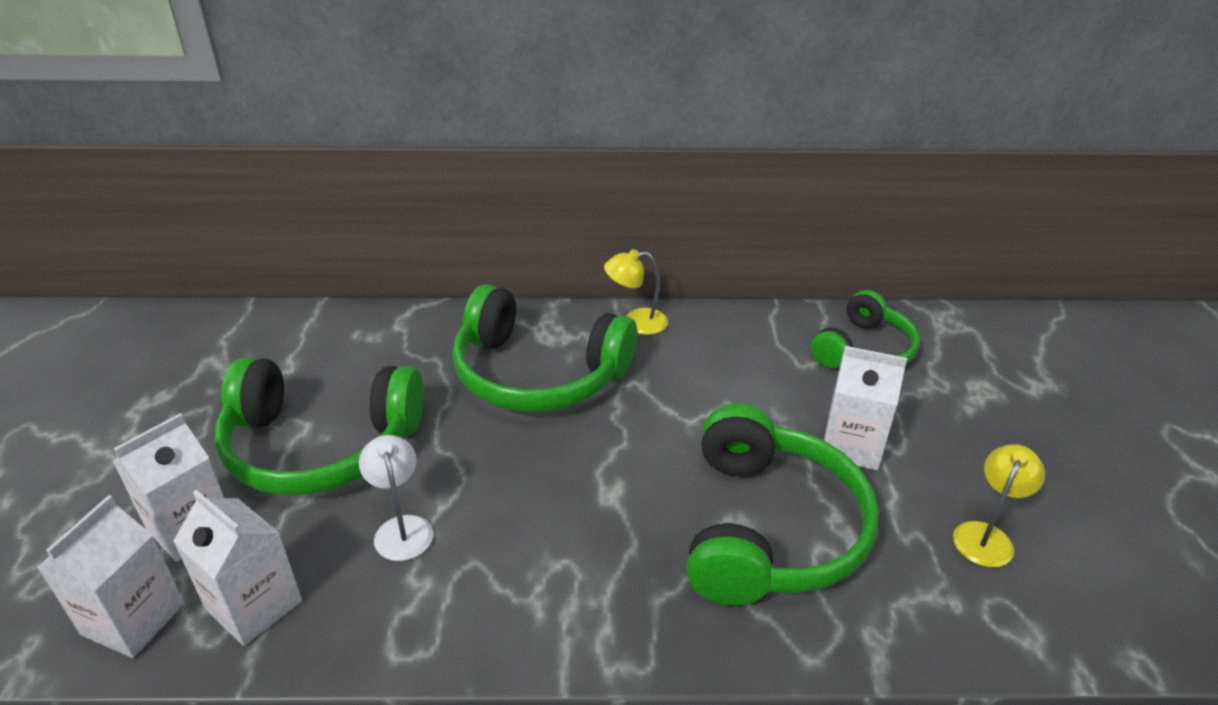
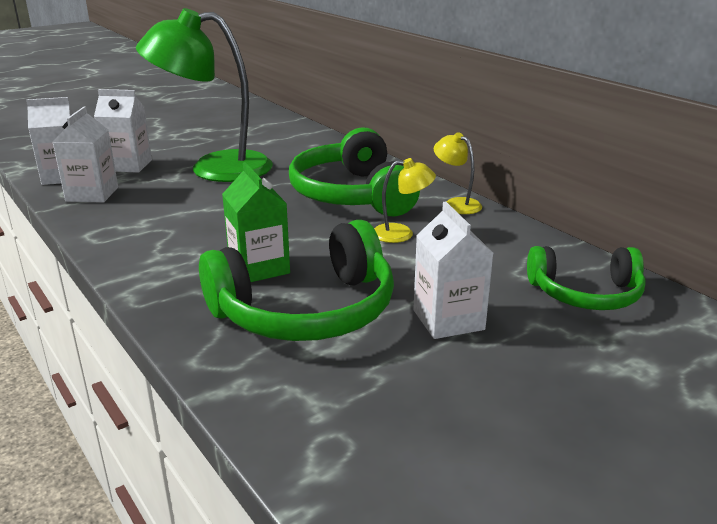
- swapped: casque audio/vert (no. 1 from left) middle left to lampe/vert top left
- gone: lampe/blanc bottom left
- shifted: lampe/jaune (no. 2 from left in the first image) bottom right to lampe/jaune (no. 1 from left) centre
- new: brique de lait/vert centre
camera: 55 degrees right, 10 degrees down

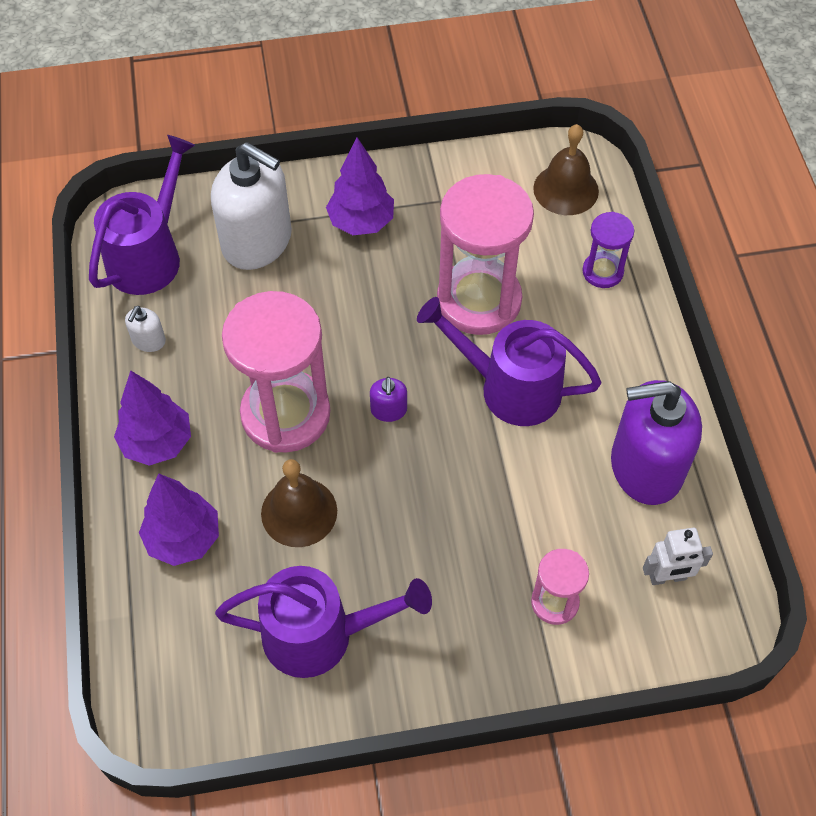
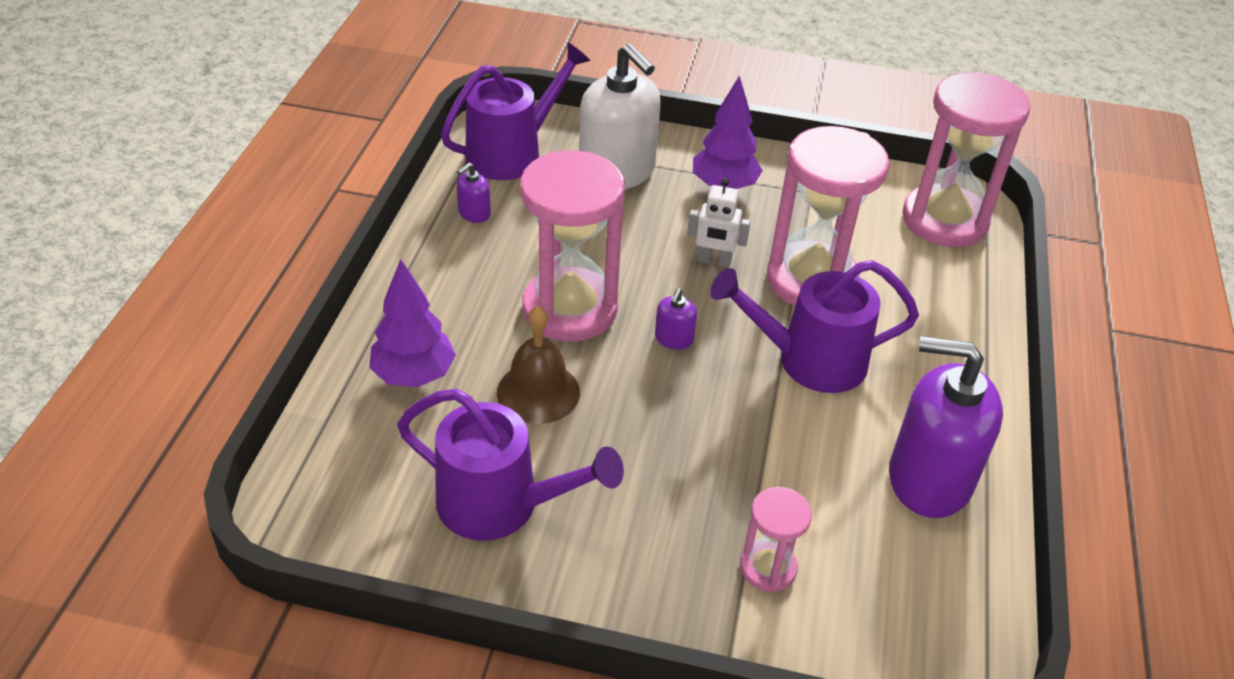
- gone: arbre/violet (no. 1 from left) middle left
- repainted: distributeur de savon/blanc (no. 1 from left) middle left to distributeur de savon/violet (no. 1 from left) top centre
- rotated: arrosoir/violet (no. 3 from left) centre = centre 45 degrees counterclockwise
- swapped: cloche/marron (no. 2 from left) top right to sablier/rose (no. 4 from left) top right
- gone: sablier/violet top right
- shifted: robot/blanc bottom right to top centre
camera: 20 degrees right, 15 degrees down

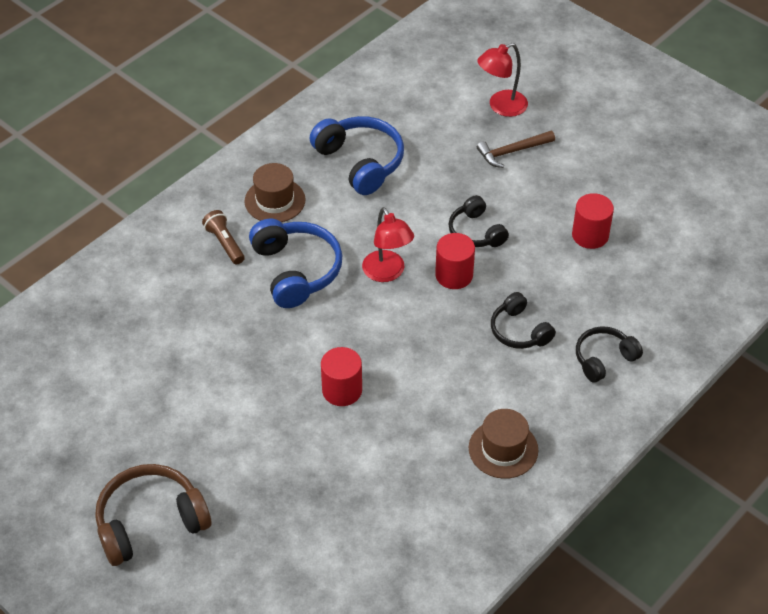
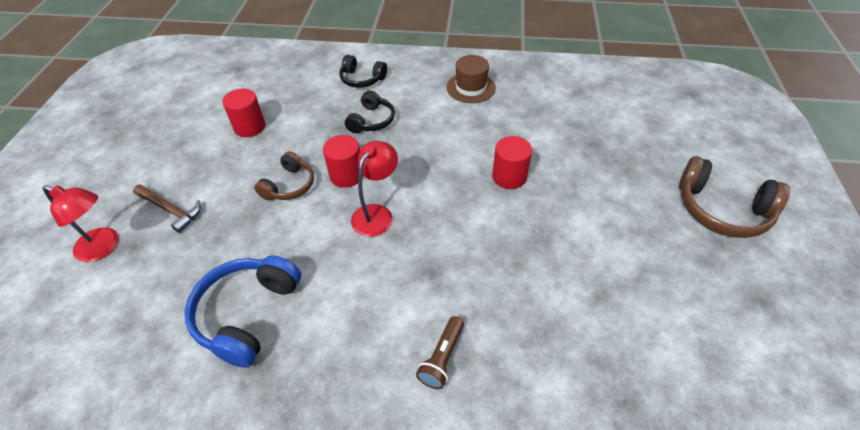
- gone: chapeau/marron (no. 1 from left) top centre
- gone: casque audio/bleu (no. 1 from left) centre
- repainted: casque audio/noir (no. 1 from left) centre to casque audio/marron (no. 1 from left) middle left
camera: 125 degrees left, 0 degrees up

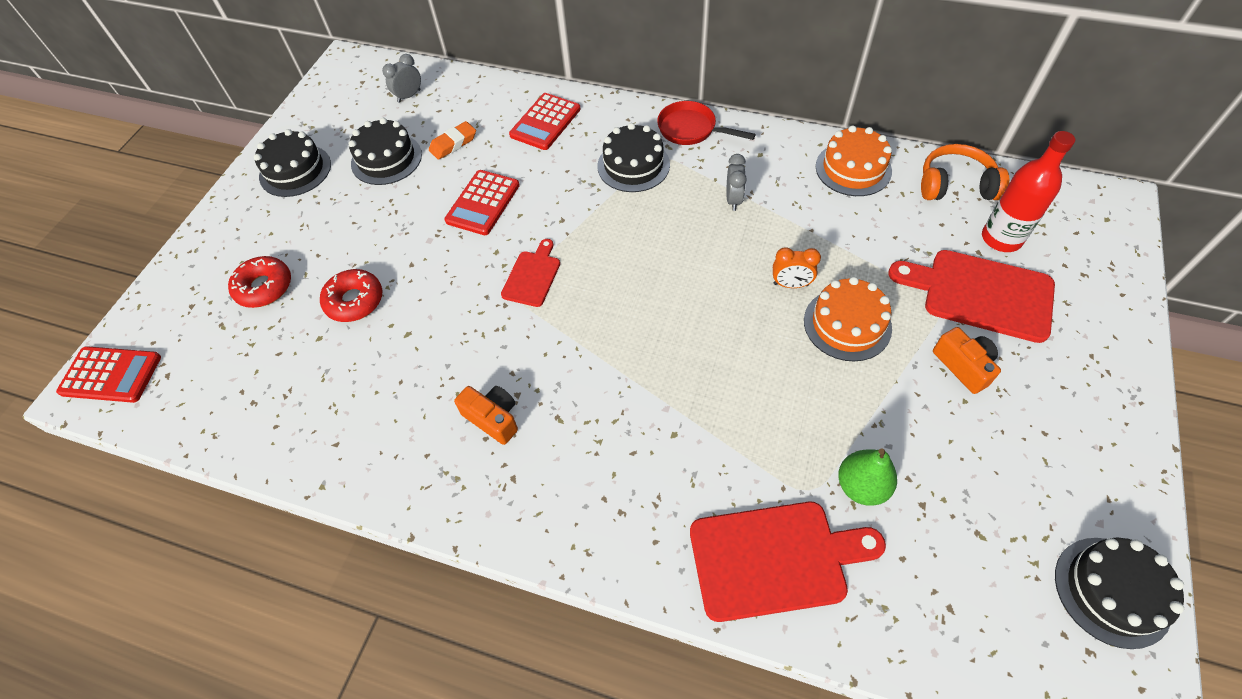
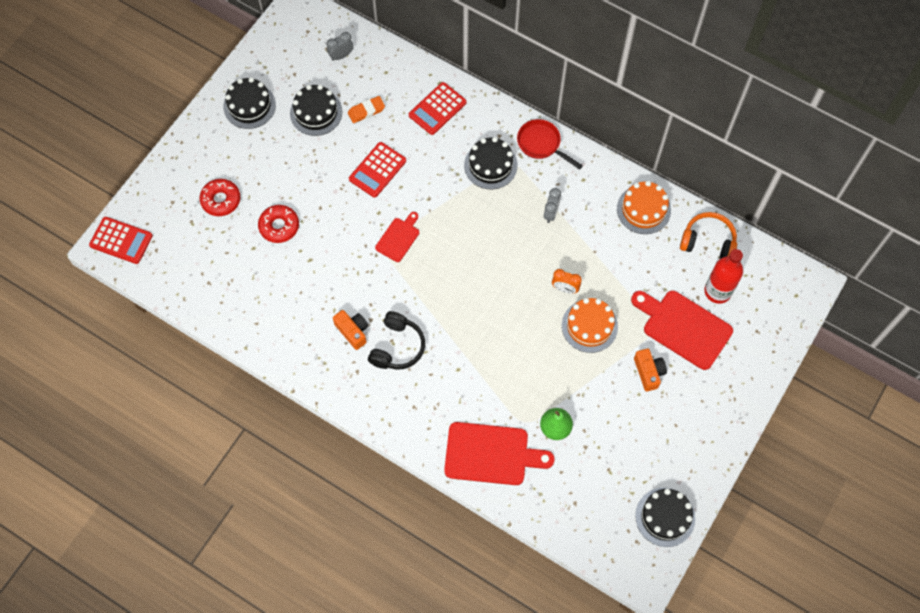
- new: casque audio/noir centre
camera: 10 degrees right, 10 degrees up

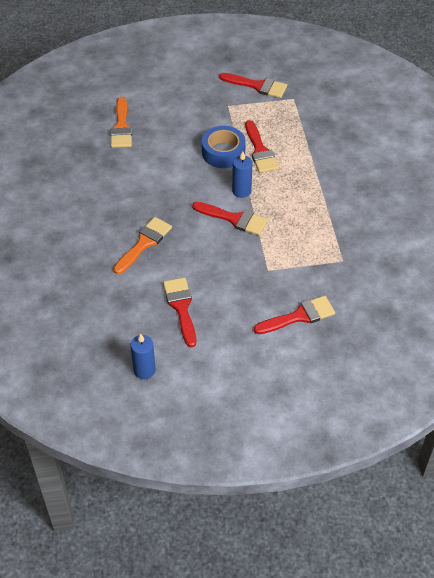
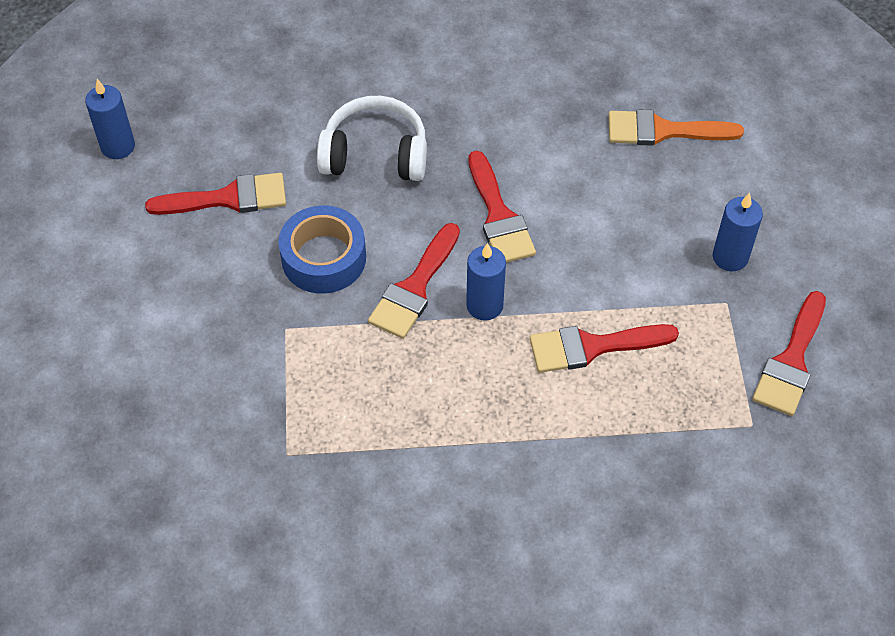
- swapped: pinceau/orange (no. 2 from left) middle left to casque audio/blanc top centre
- shifted: ruban adhésif/bleu top centre to centre
- shifted: pinceau/rouge (no. 5 from left in the first image) middle right to pinceau/rouge (no. 3 from left) top centre
- new: bougie/bleu (no. 3 from left) middle right
camera: 95 degrees right, 5 degrees up

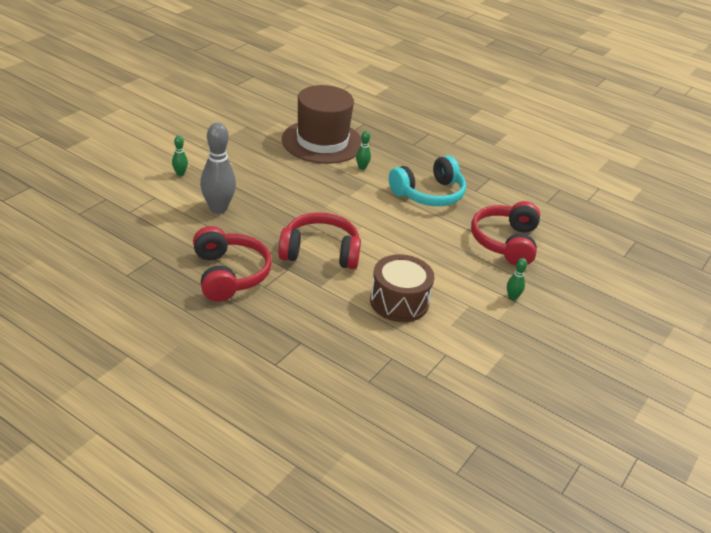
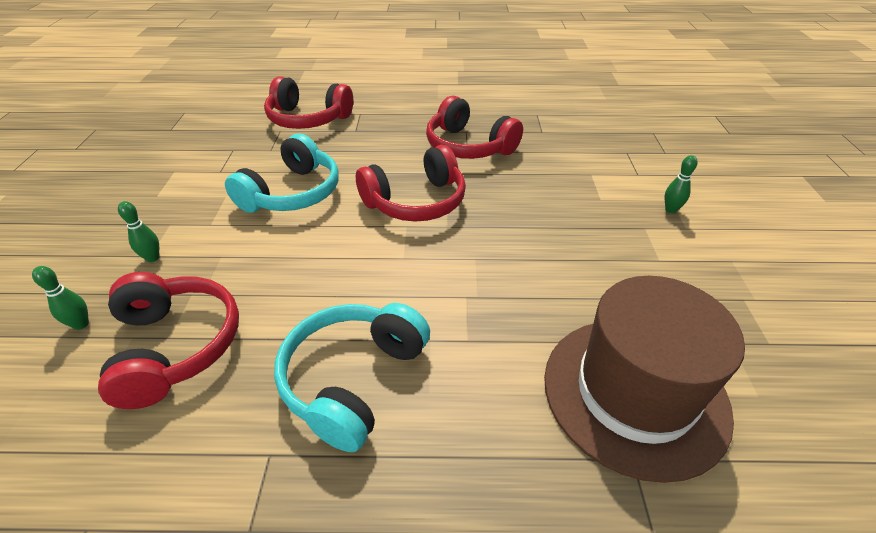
- gone: quille/gris top left
- shifted: quille/vert (no. 2 from left in the first image) top centre to quille/vert (no. 1 from left) middle left
- swapped: tambour/marron centre to casque audio/turquoise (no. 1 from left) top left
- new: casque audio/rouge (no. 2 from left) top centre
camera: 150 degrees right, 5 degrees up

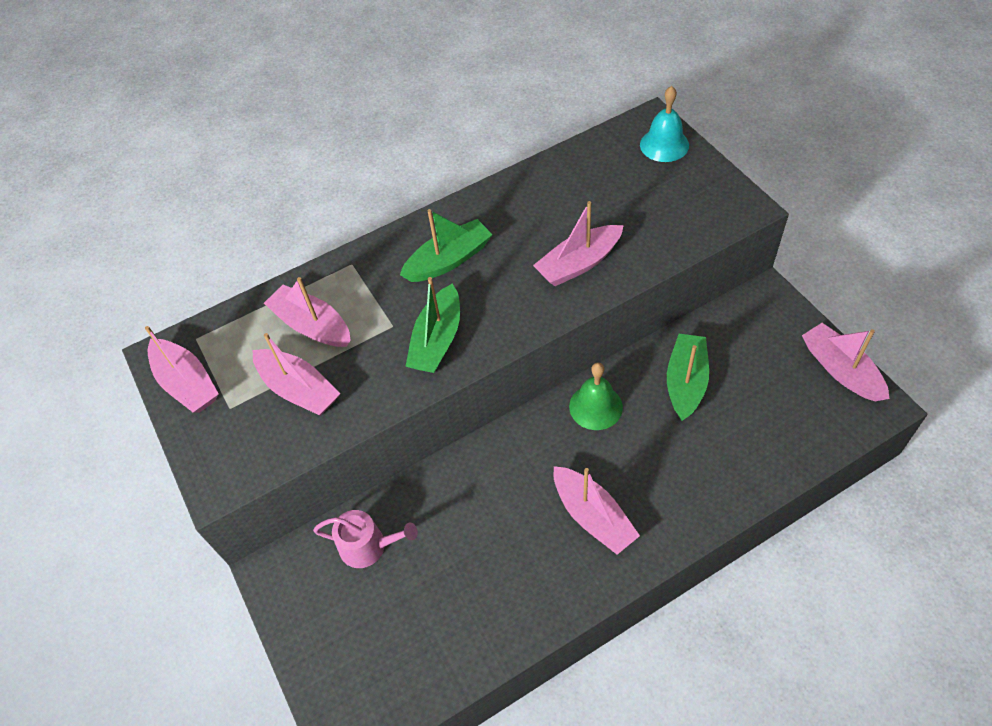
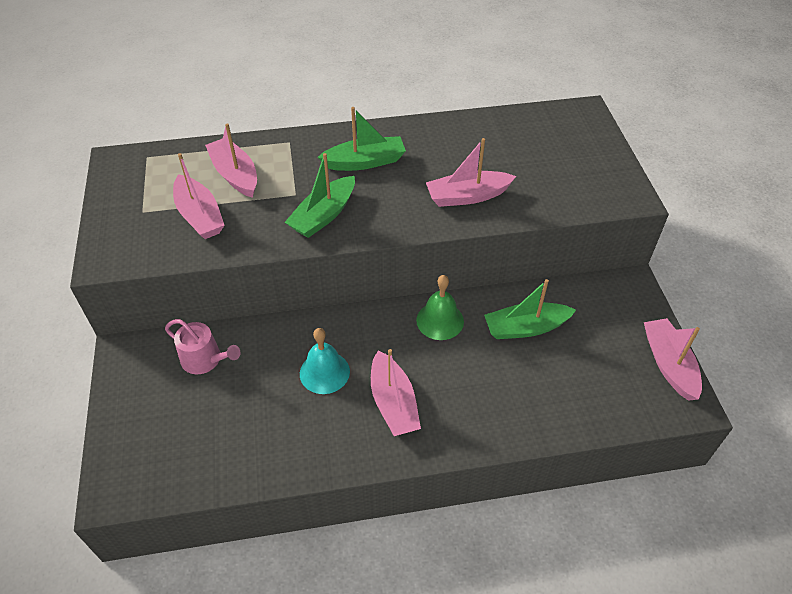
- gone: bateau/rose (no. 1 from left) middle left
- shifted: cloche/turquoise top right to centre
- rotated: bateau/vert (no. 3 from left) middle right = middle right 135 degrees counterclockwise
camera: 15 degrees right, 5 degrees down

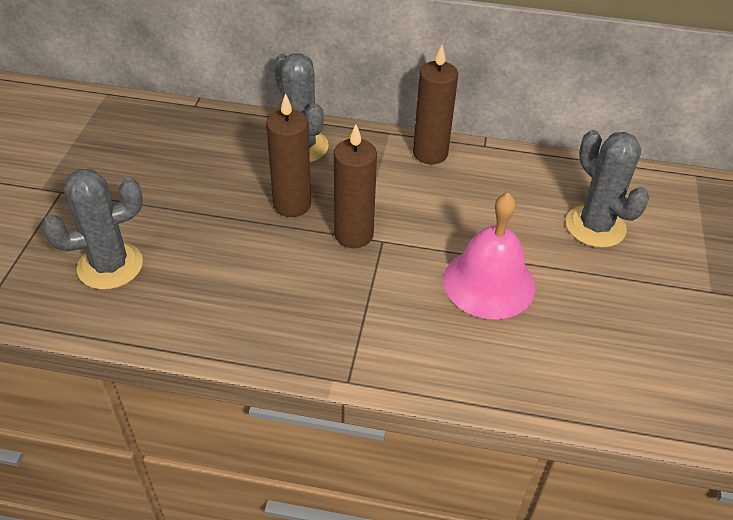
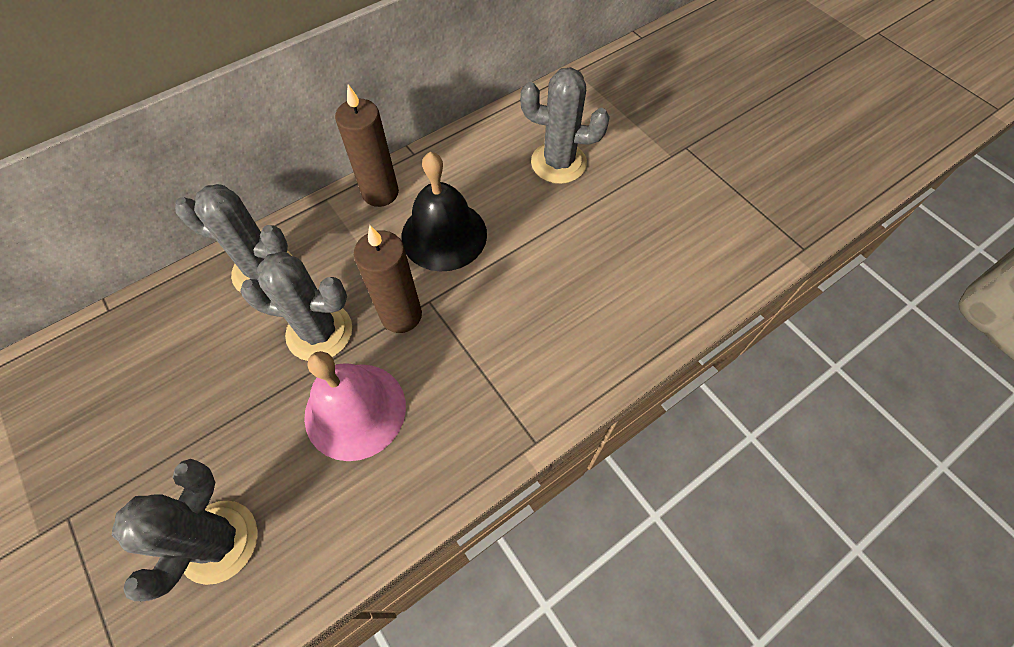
- swapped: bougie/marron (no. 1 from left) top centre to cactus/gris (no. 3 from left) middle left
- shifted: cloche/rose middle right to centre
- new: cloche/noir top centre
camera: 45 degrees left, 15 degrees up

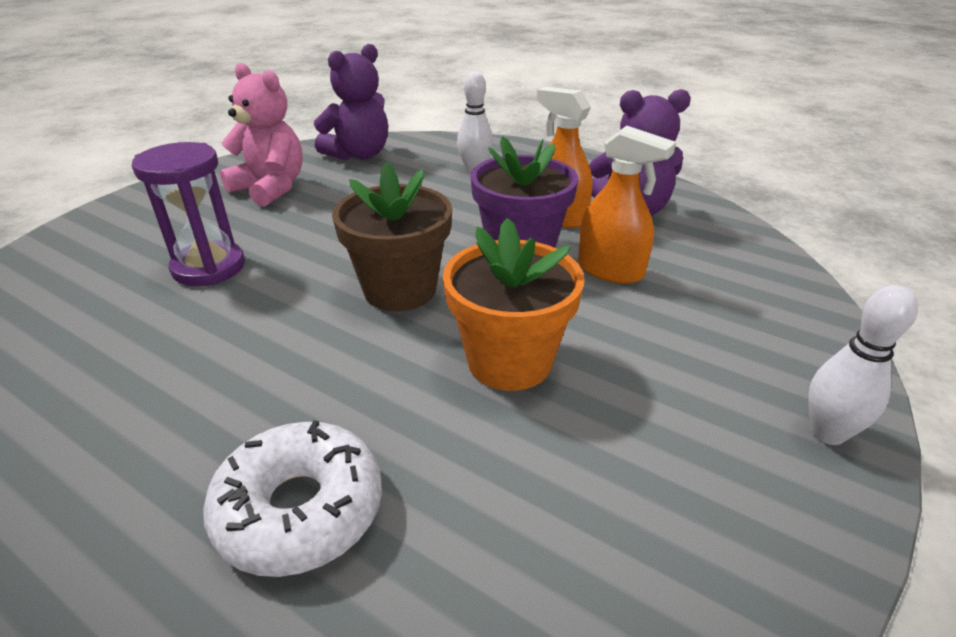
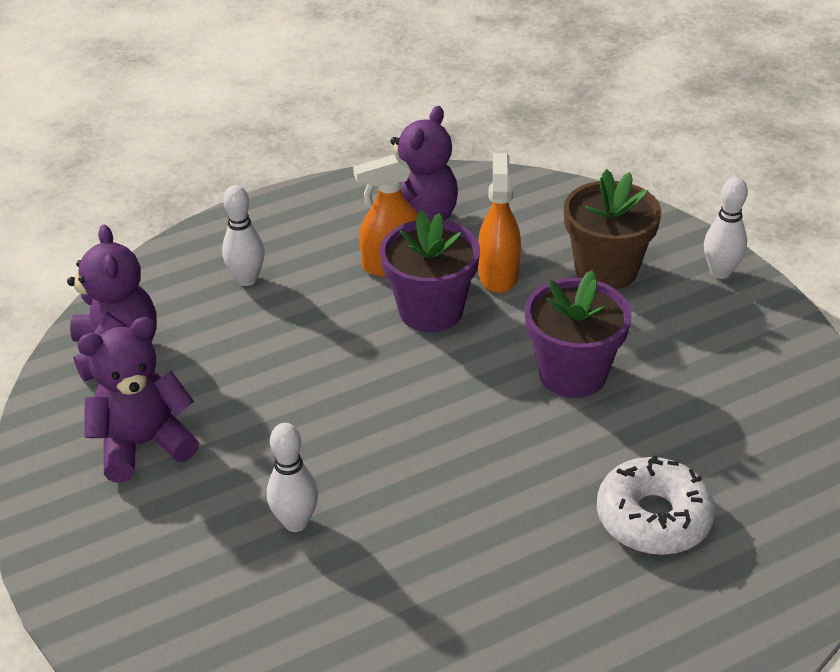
- swapped: sablier/violet middle left to quille/blanc (no. 2 from left) bottom centre
- repainted: ours en peluche/rose top left to ours en peluche/violet (no. 2 from left) middle left
- shifted: pot de fleurs/marron centre to middle right
- repainted: pot de fleurs/orange centre to pot de fleurs/violet (no. 2 from left) middle right
- rotated: vaporisateur/orange (no. 2 from left) top centre = top centre 60 degrees counterclockwise
camera: 60 degrees left, 5 degrees up

